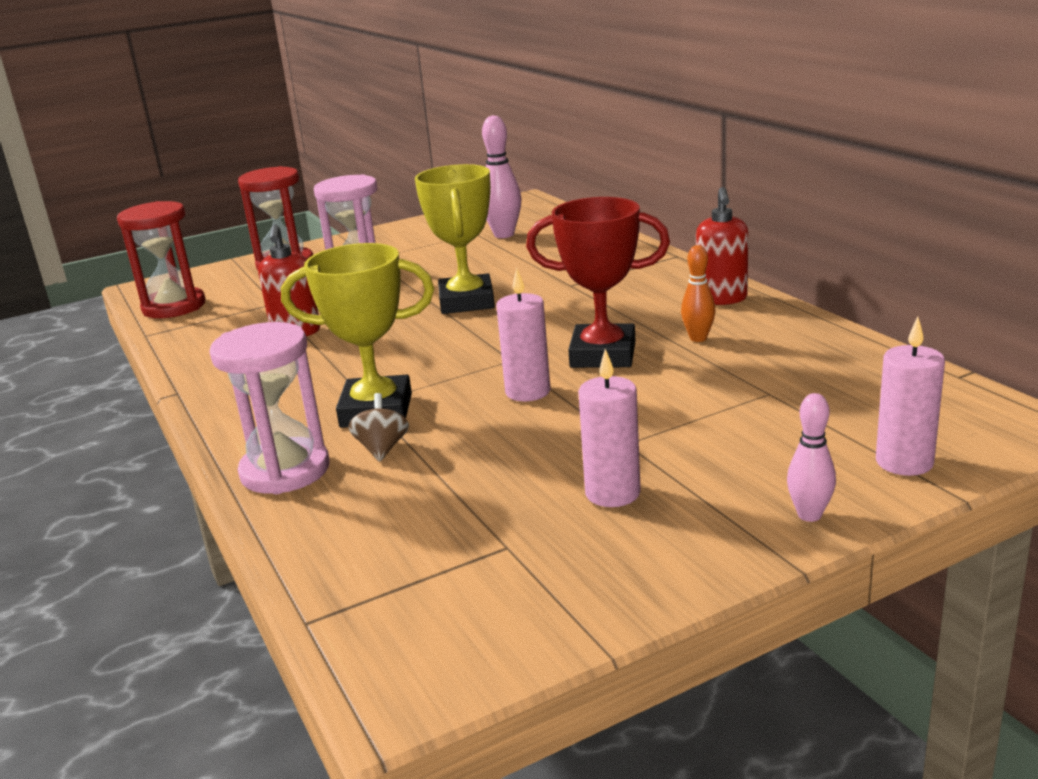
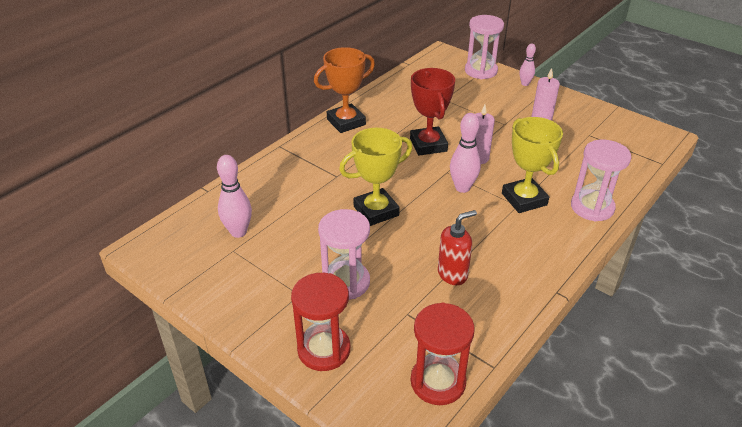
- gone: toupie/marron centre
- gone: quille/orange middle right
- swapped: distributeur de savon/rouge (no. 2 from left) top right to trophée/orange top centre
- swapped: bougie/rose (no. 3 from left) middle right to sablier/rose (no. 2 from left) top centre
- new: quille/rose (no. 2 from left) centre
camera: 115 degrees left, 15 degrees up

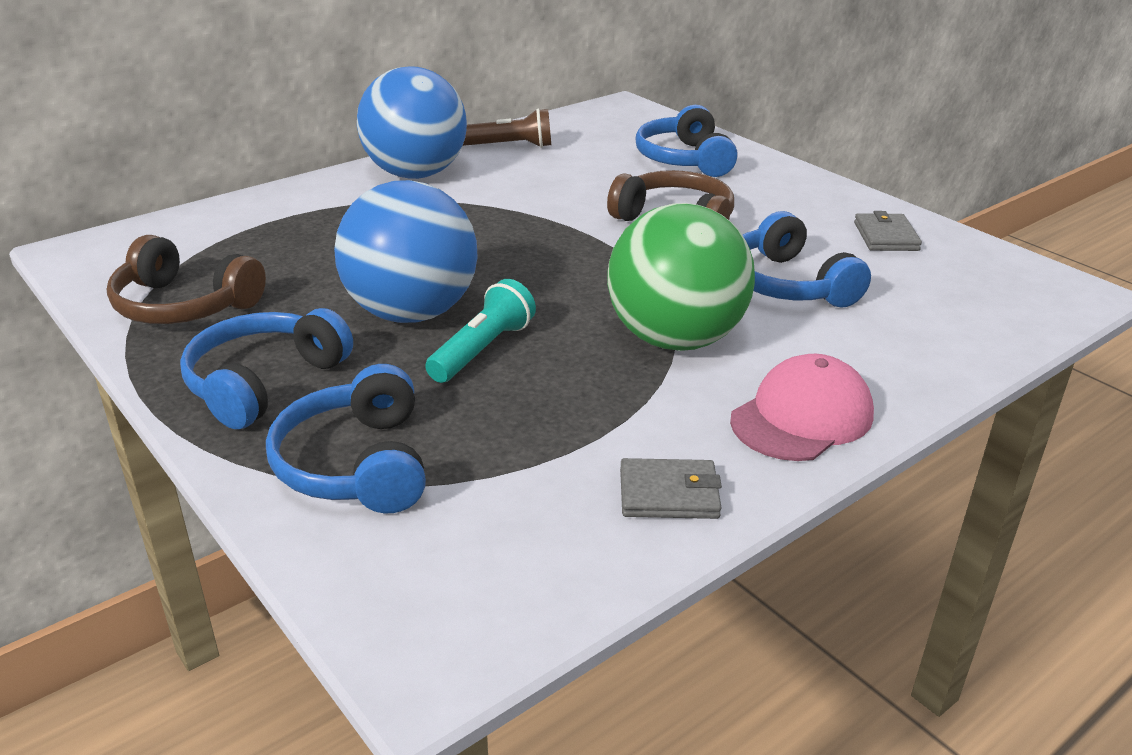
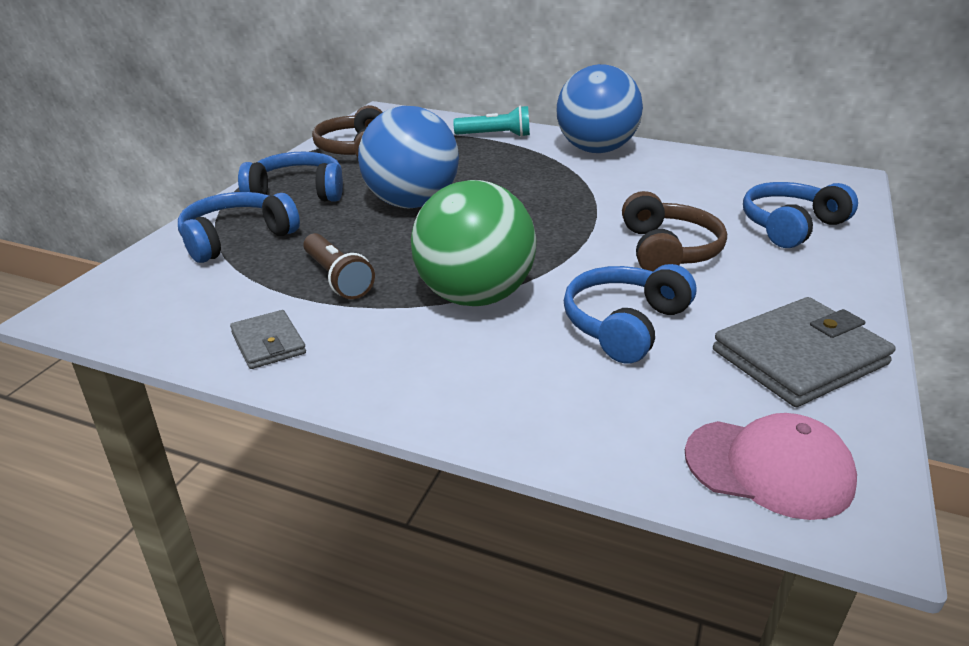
- shifted: lampe de poche/turquoise centre to top centre
- shifted: lampe de poche/marron top centre to centre
- shifted: casquette/rose middle right to bottom right
- scaled: portefeuille/gris (no. 2 from left) top right = middle right x1.88
camera: 60 degrees right, 0 degrees up

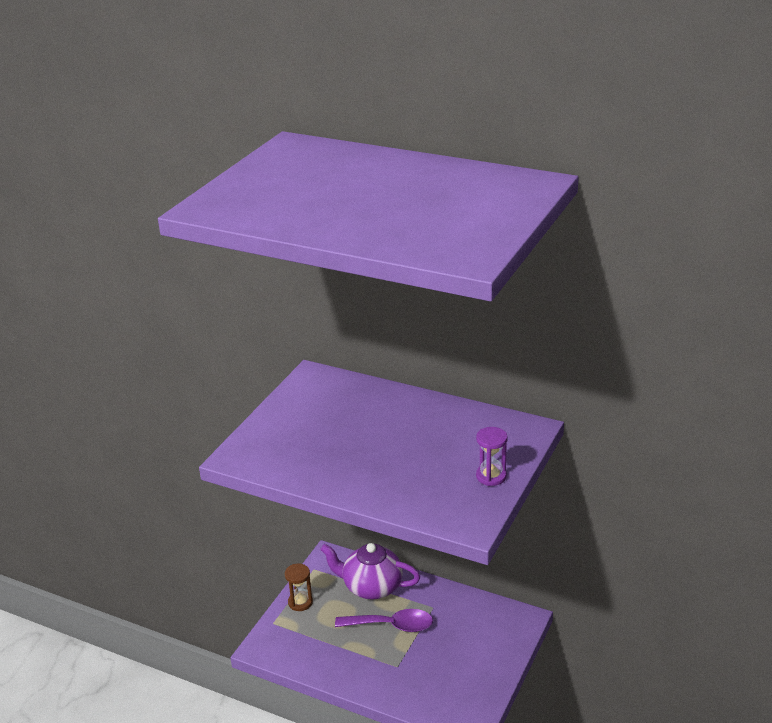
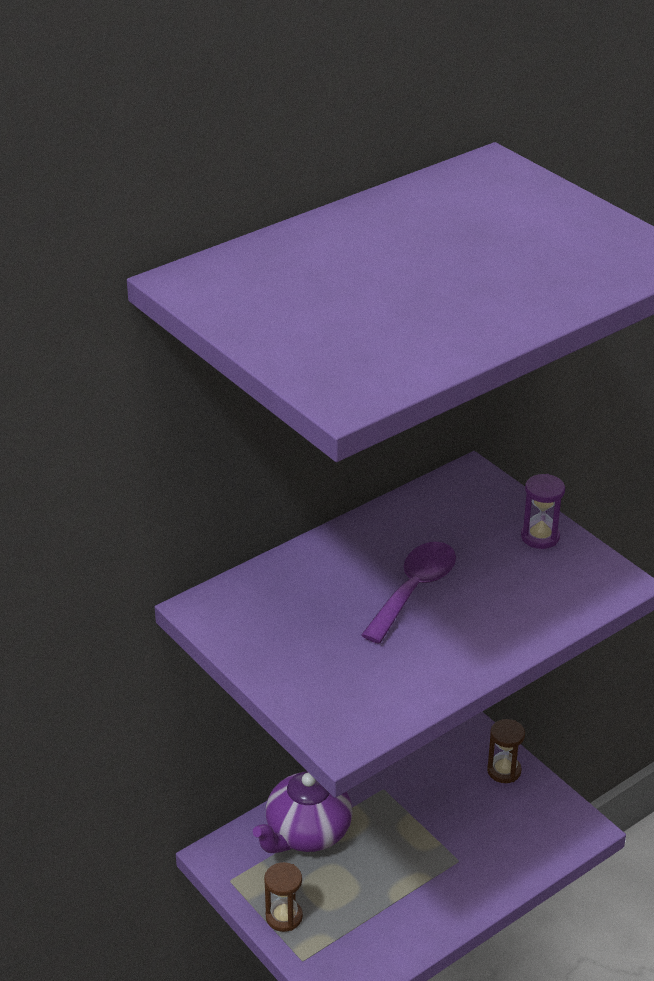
- shifted: cuillère/violet bottom centre to centre
- new: sablier/marron (no. 2 from left) bottom right
camera: 65 degrees left, 5 degrees up

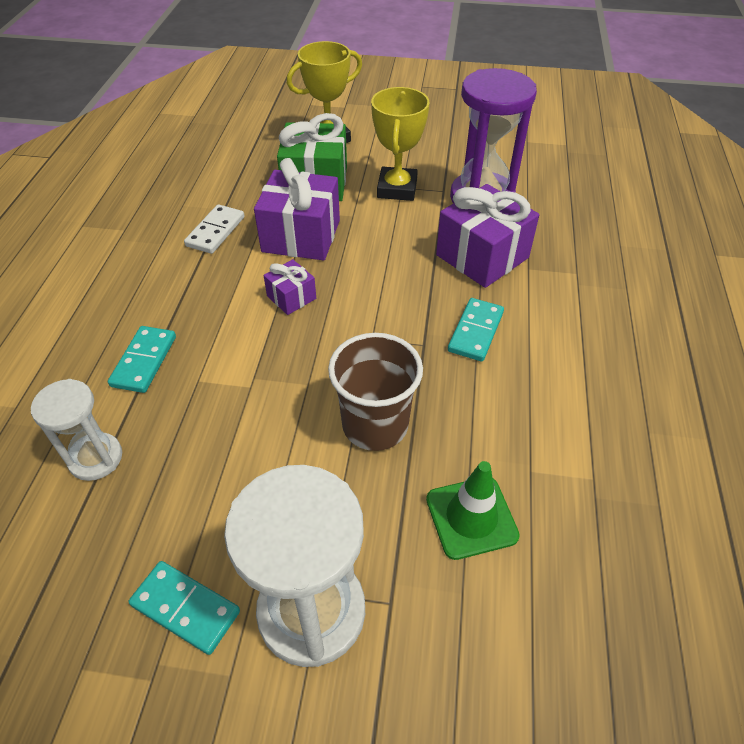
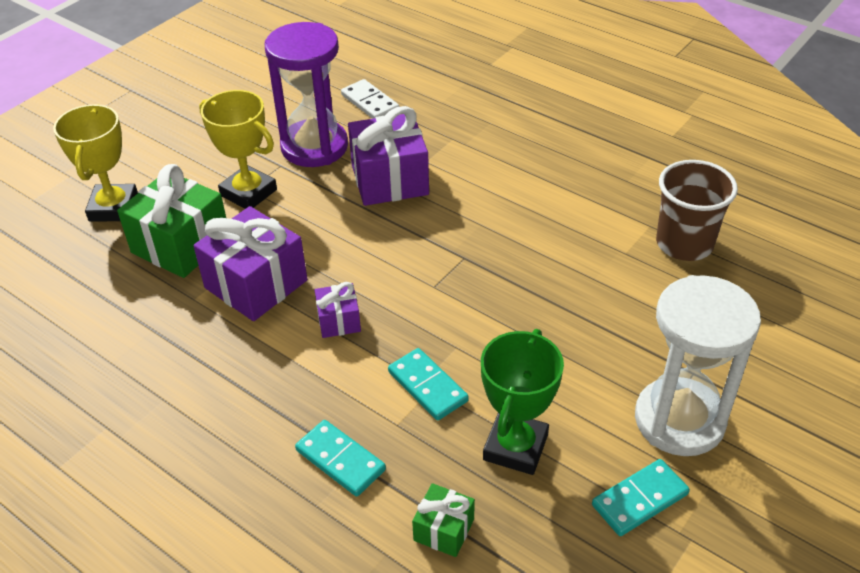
- swapped: sablier/blanc (no. 1 from left) middle left to cadeau/vert (no. 2 from left) bottom centre
- shifted: domino/blanc top left to top centre
- shifted: gobelet/marron centre to middle right
- gone: cône de chantier/vert bottom centre
- shifted: domino/turquoise (no. 3 from left in the first image) centre to domino/turquoise (no. 2 from left) bottom centre
- new: trophée/vert bottom centre
camera: 60 degrees left, 5 degrees down

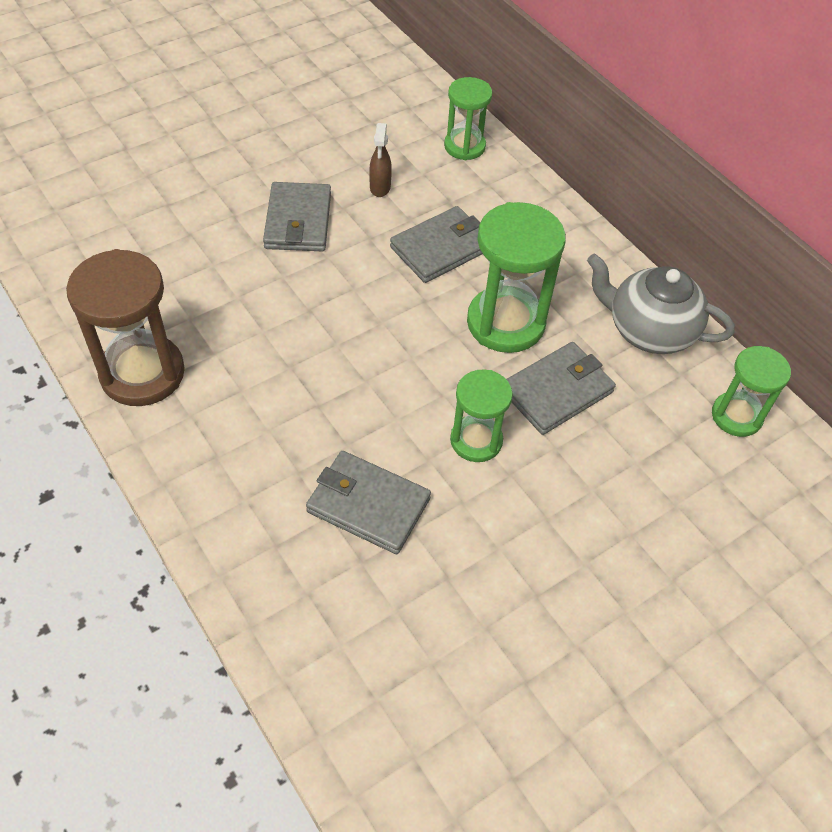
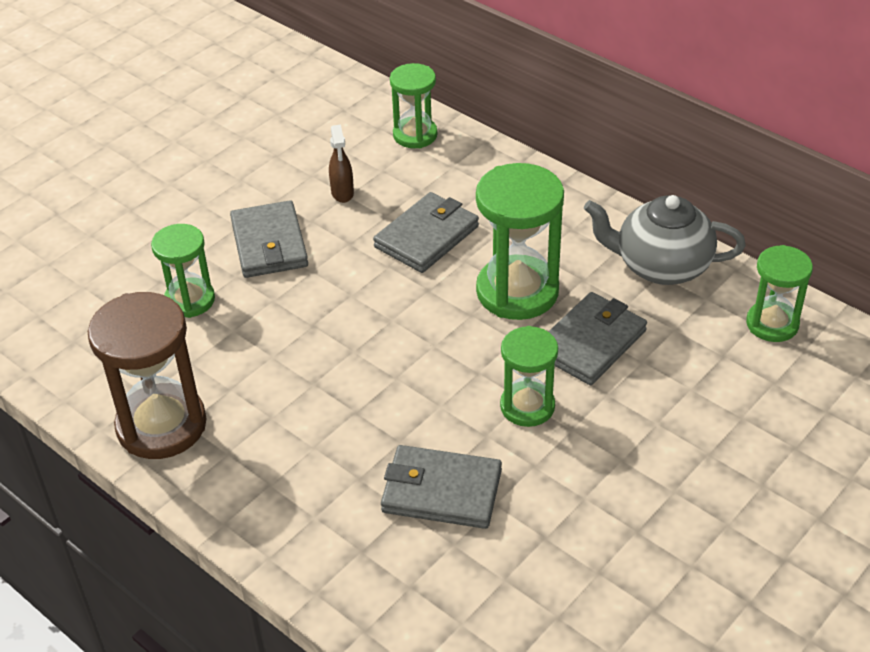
- new: sablier/vert (no. 1 from left) middle left
camera: 10 degrees left, 10 degrees down

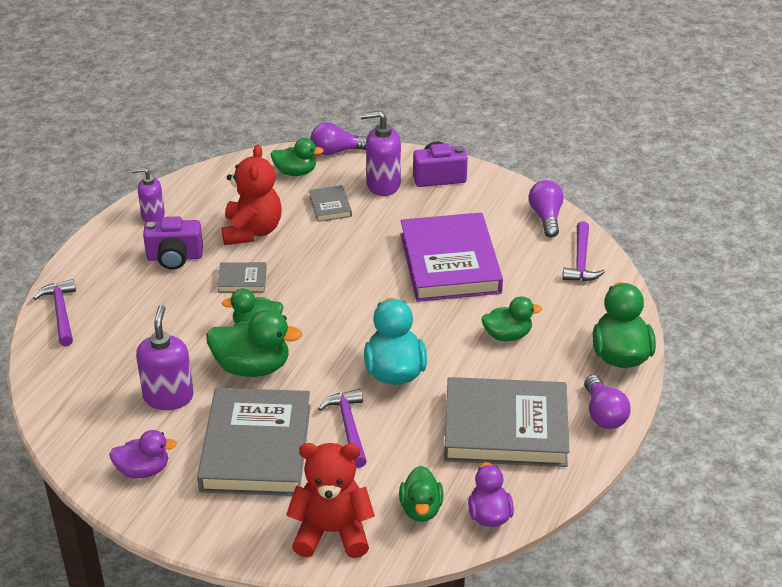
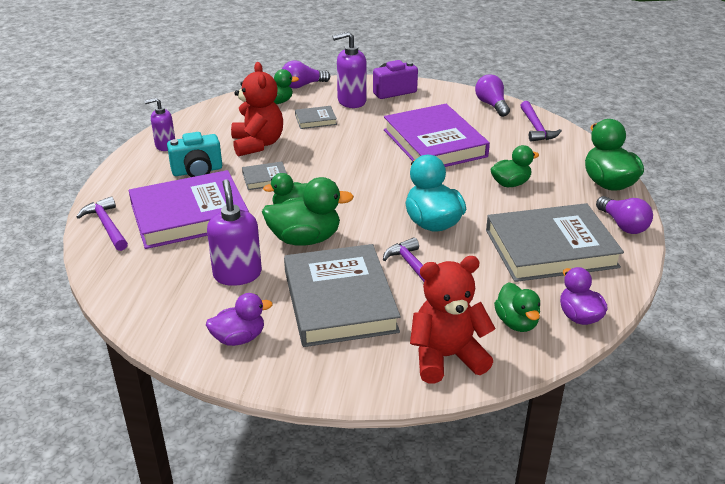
- repainted: appareil photo/violet (no. 1 from left) middle left to appareil photo/turquoise top left
- rotated: livre/gris (no. 3 from left in the first image) centre = top centre 75 degrees counterclockwise
- new: livre/violet (no. 1 from left) middle left
camera: 15 degrees left, 5 degrees down

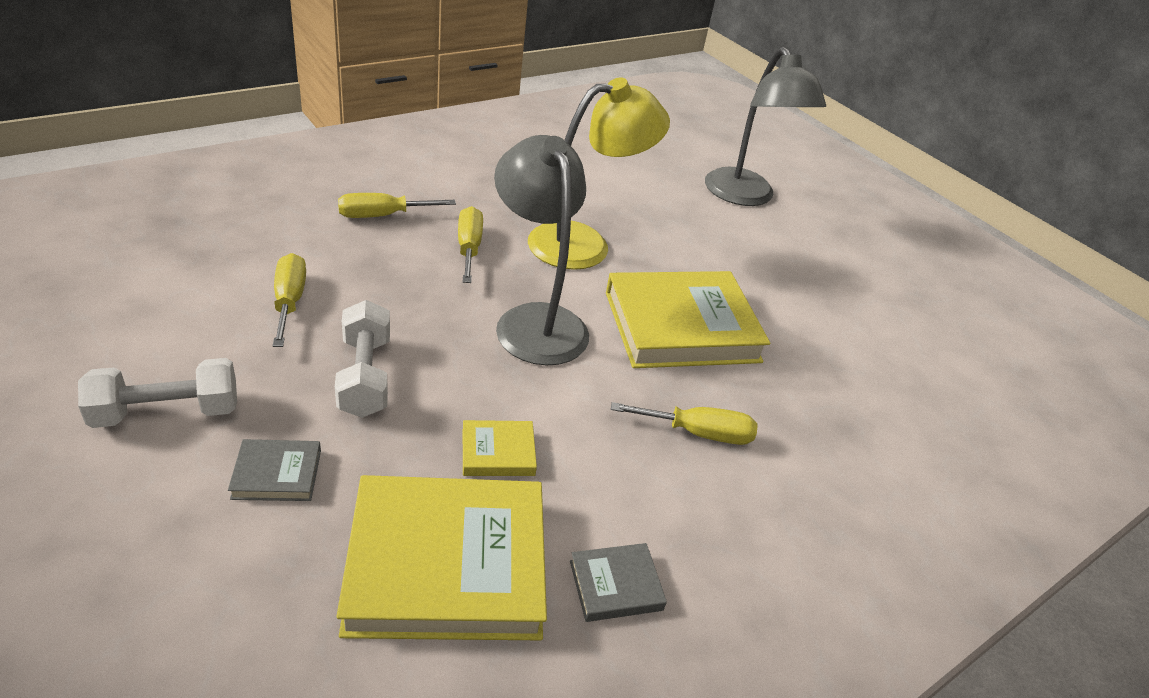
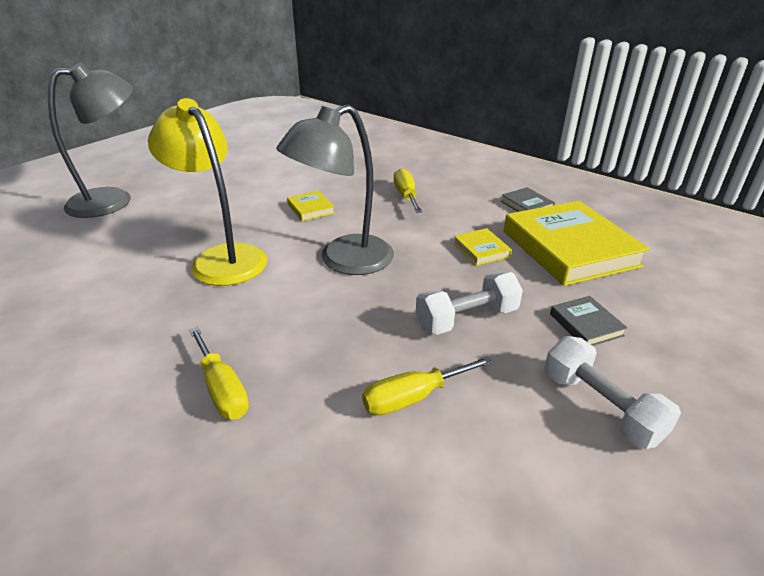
- gone: tournevis/jaune (no. 3 from left) centre
- scaled: livre/jaune (no. 3 from left in the first image) centre = centre x0.43
camera: 100 degrees left, 5 degrees down

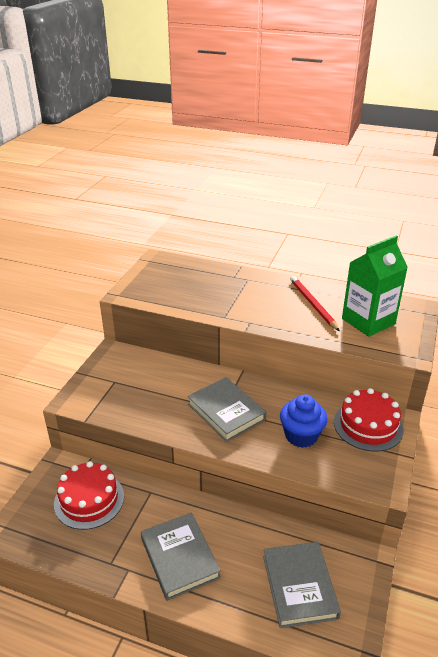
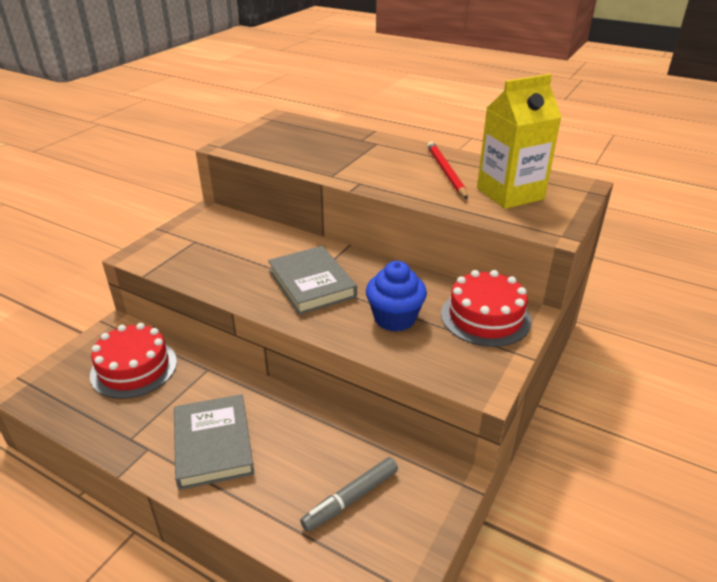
- swapped: livre/gris (no. 3 from left) bottom right to feutre/gris bottom centre
- repainted: brique de lait/vert middle right to brique de lait/jaune top right
camera: 10 degrees right, 0 degrees up

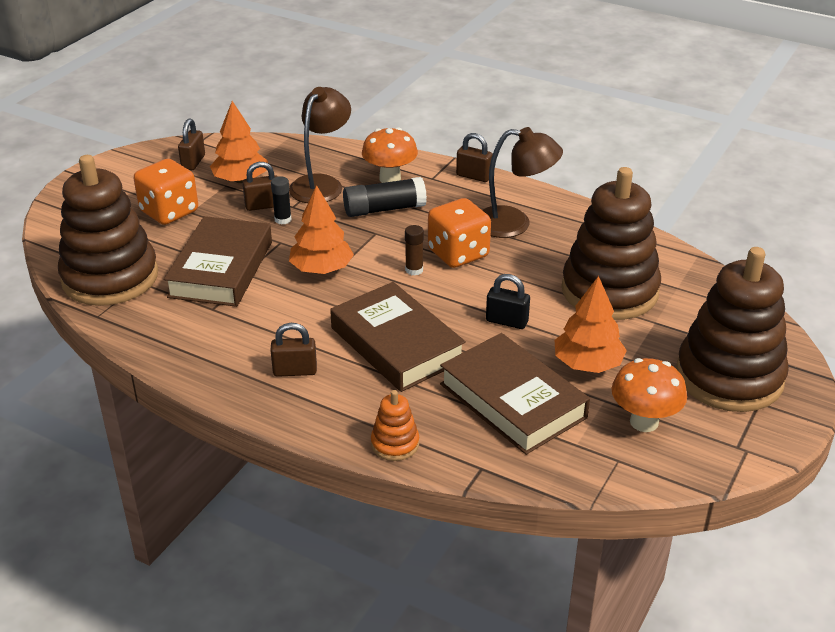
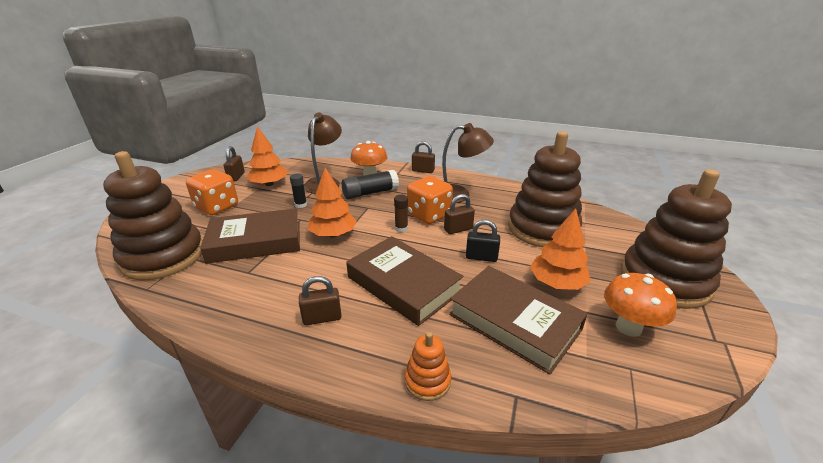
- rotated: livre/marron (no. 1 from left) middle left = middle left 75 degrees clockwise
- shifted: cadenas/marron (no. 2 from left in the first image) top left to cadenas/marron (no. 4 from left) centre
camera: 10 degrees left, 5 degrees down

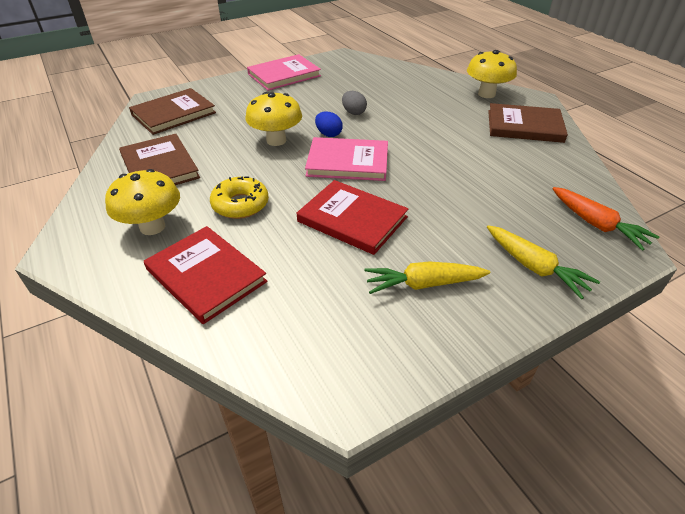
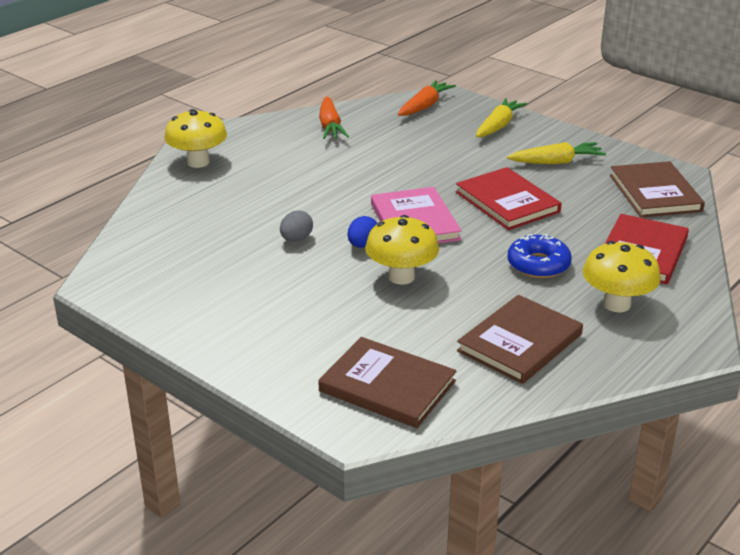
- repainted: beignet/jaune centre to beignet/bleu middle right
- gone: livre/rose (no. 1 from left) top centre
- rotated: livre/rouge (no. 2 from left in the first image) centre = middle right 45 degrees counterclockwise
- rotated: carotte/jaune (no. 1 from left in the first image) centre = top right 75 degrees counterclockwise
- shifted: livre/marron (no. 3 from left) top right to middle right
- new: carotte/orange (no. 1 from left) top centre
camera: 110 degrees left, 10 degrees down

